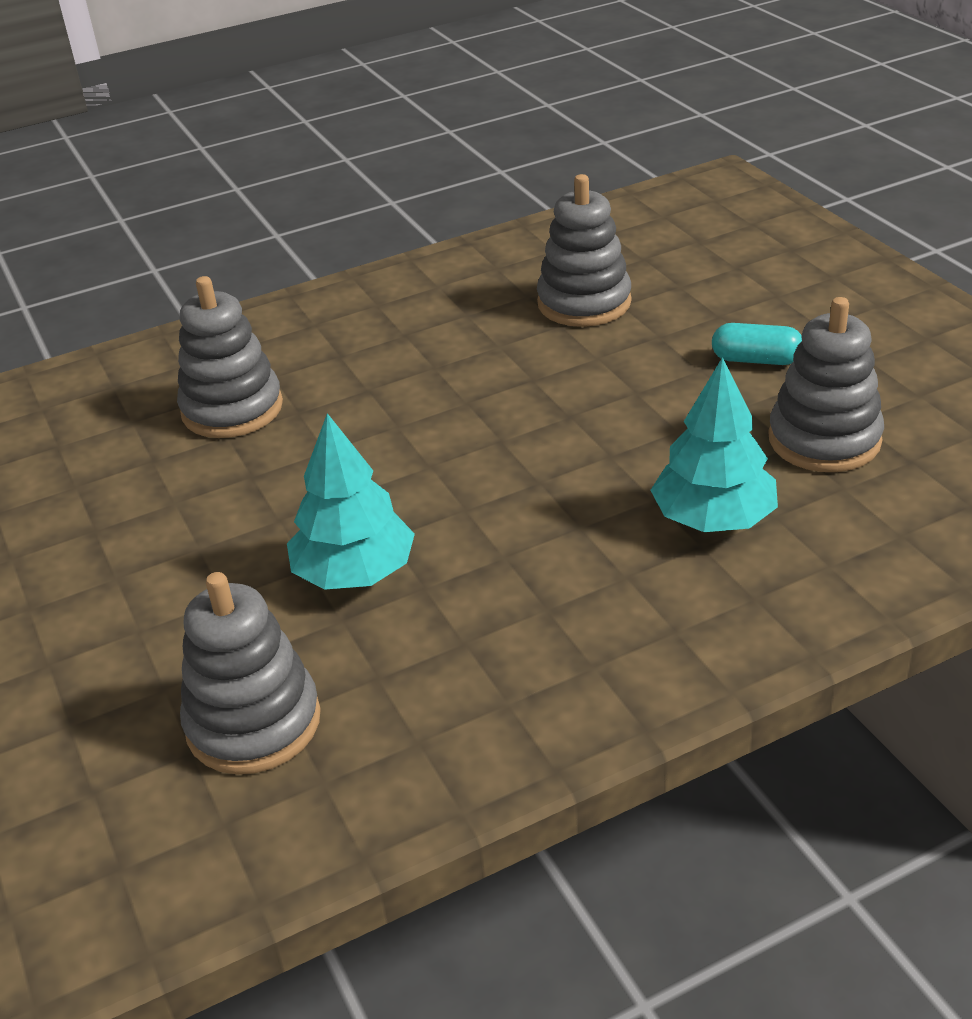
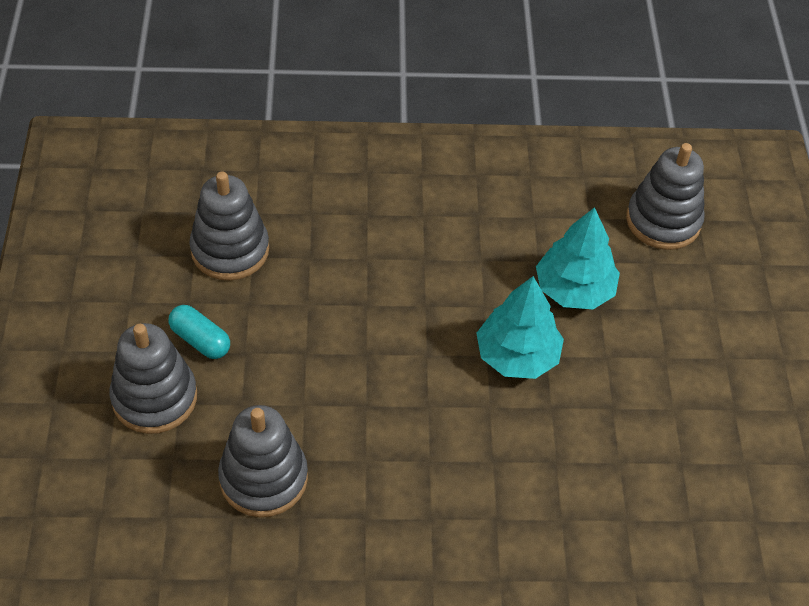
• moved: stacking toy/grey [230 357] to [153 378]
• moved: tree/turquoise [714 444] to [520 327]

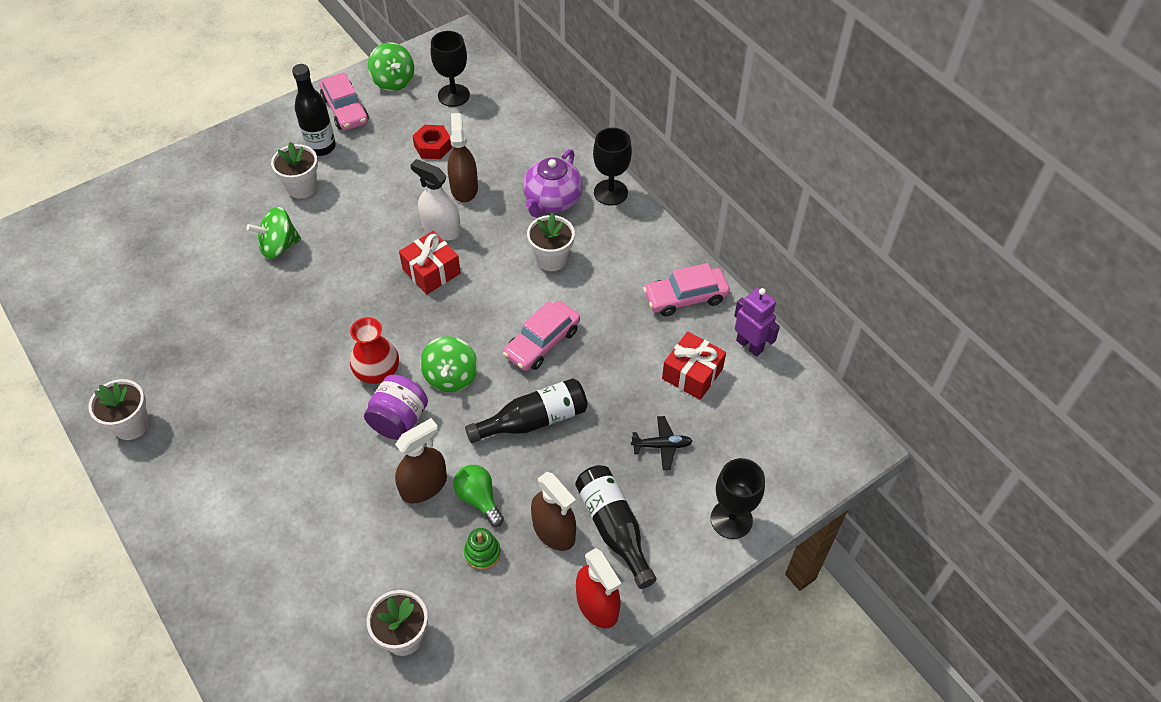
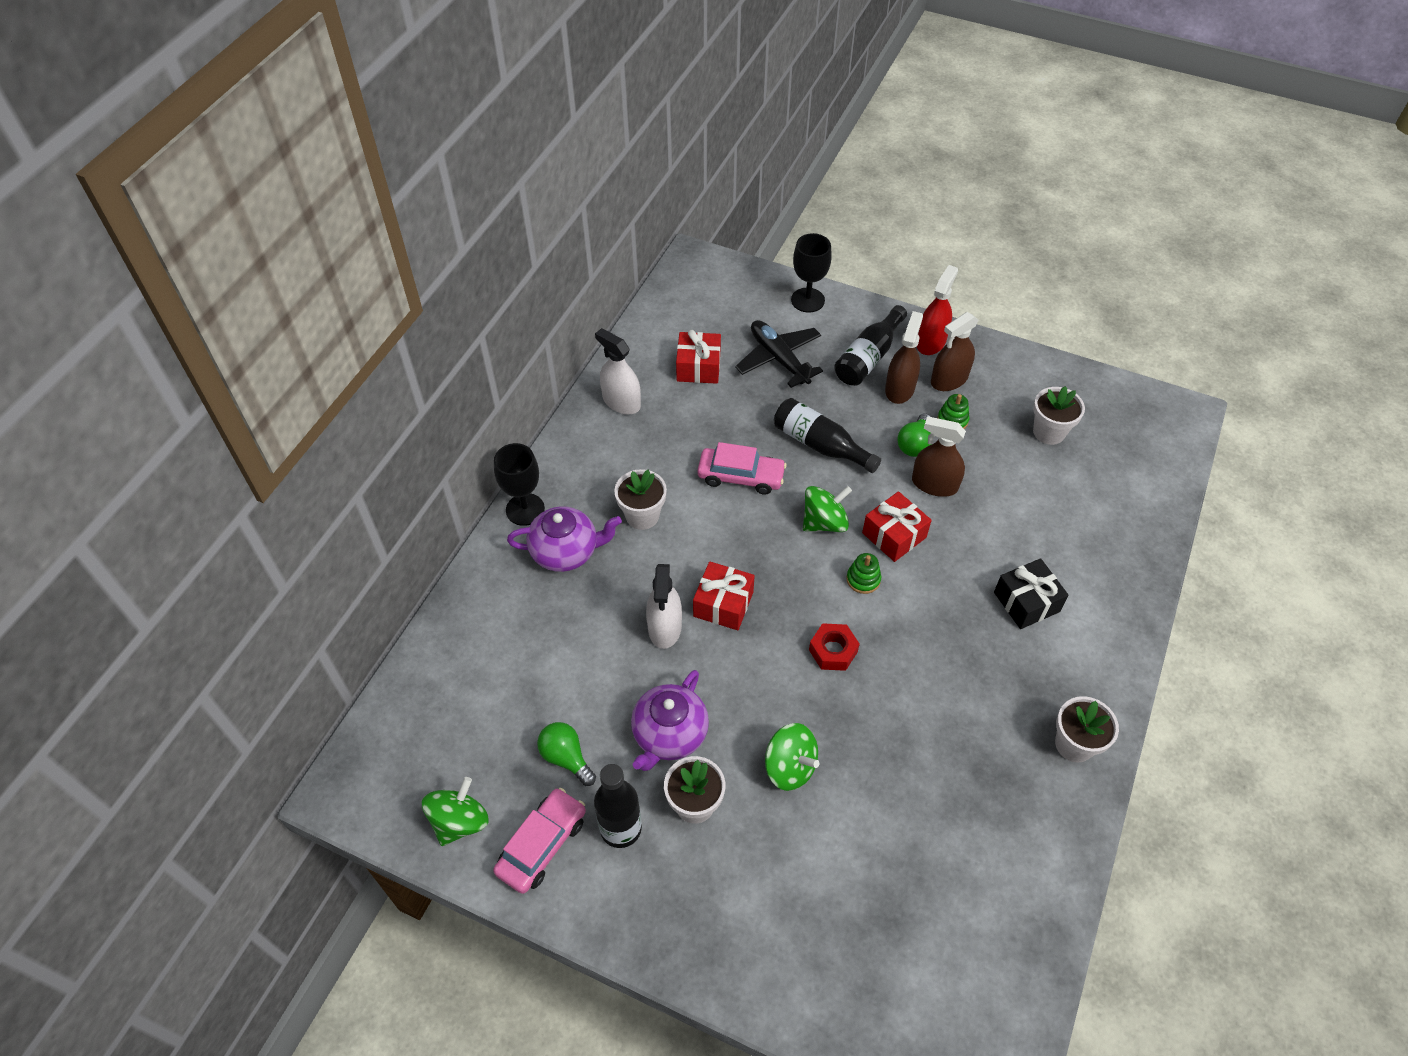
• removed: goblet/black [450 69]
• moved: spray bottle/brown [462 157] to [954 351]
• moved: nut/red [432 142] to [834 647]
• replaced: car/pink [686 289] to spray bottle/white [618 371]
• removed: robot/purple [757 322]
• replaced: vase/red [374 350] to stacking toy/green [863 573]
• replaced: jar/purple [396 407] to gift/red [897 526]
• resized: plane/black [661 443] = [779 354] x1.80
• added: gift/black [1031 593]
• added: teapot/purple [670 720]
• added: light bulb/green [566 754]

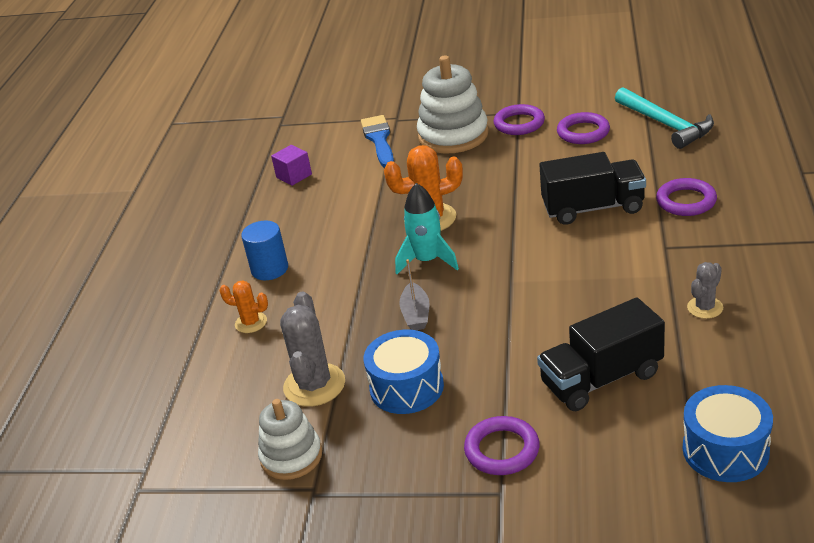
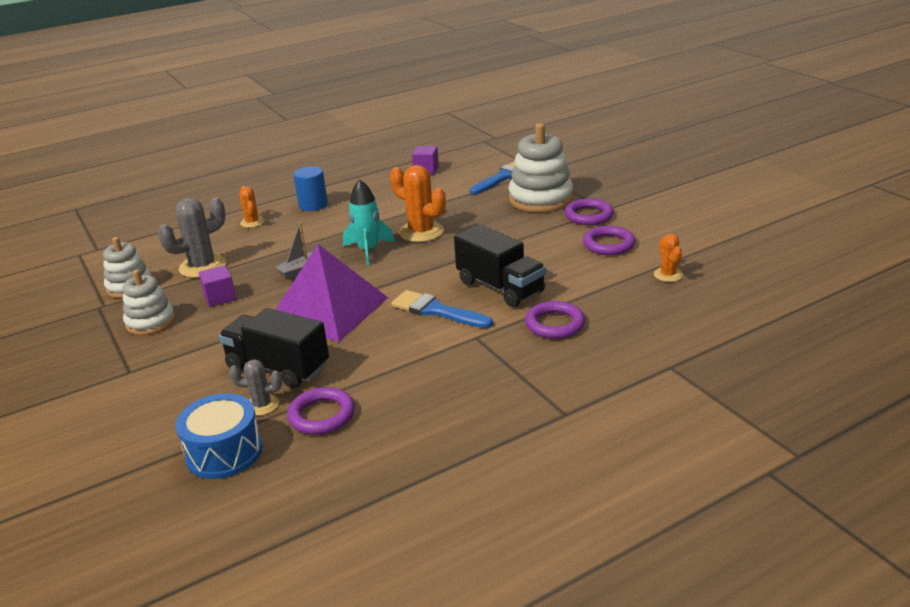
• replaced: hammer/turquoise [664 118] to cactus/orange [668 258]
• moved: cactus/grey [705 290] to [255 387]
• replaced: drum/blue [404 372] to cube/purple [217 286]
• moved: ring/purple [502 445] to [321 411]
• added: pyramid/purple [331 293]
• added: stacking toy/white [149 302]
• added: brush/blue [442 309]

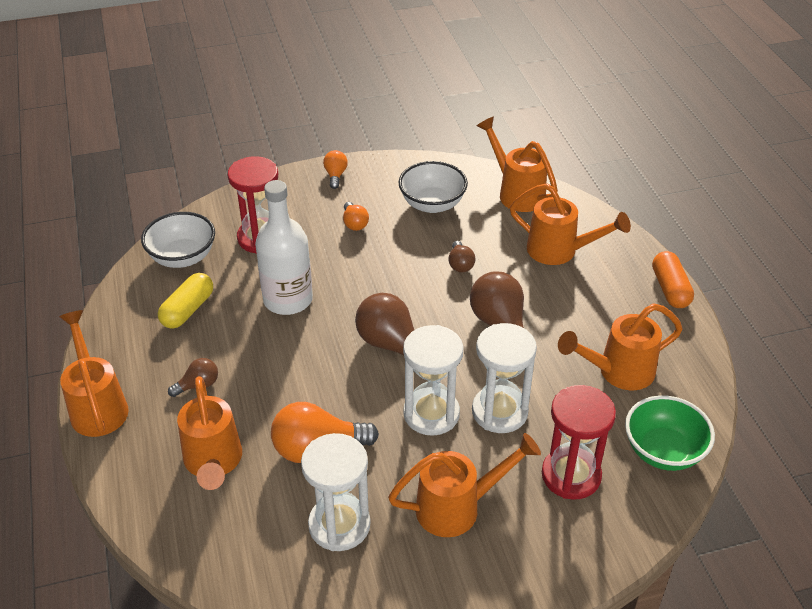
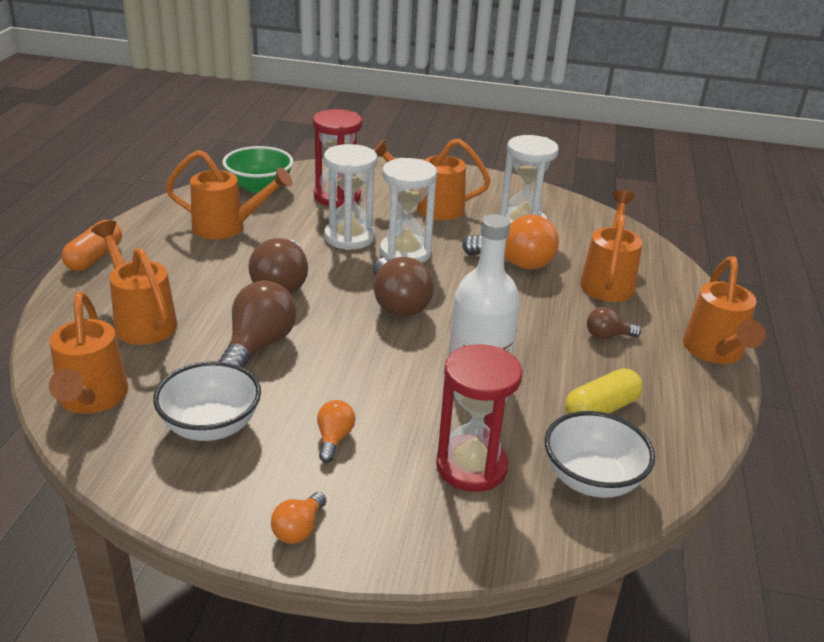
• resized: light bulb/brown [462 257] = [258 324] x1.89

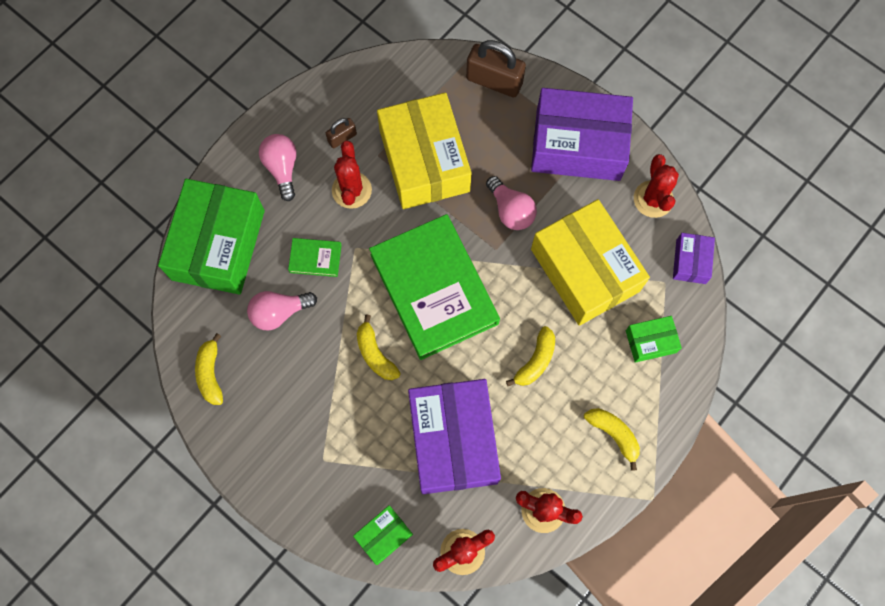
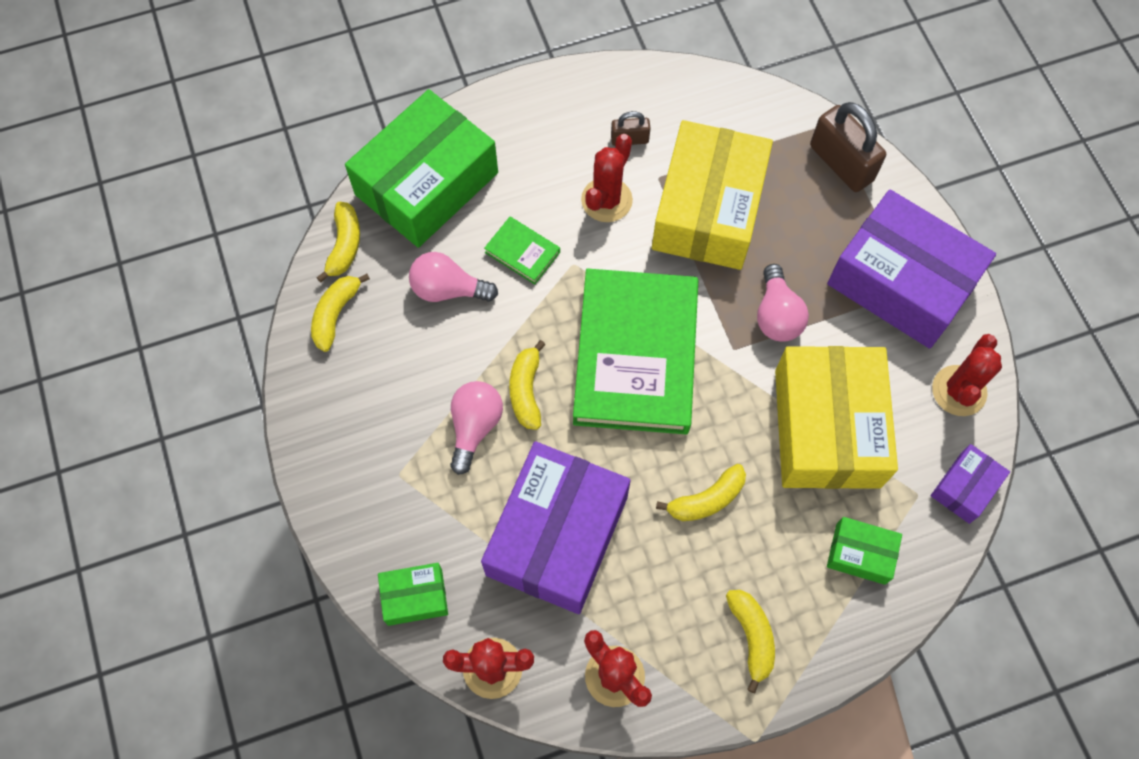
• moved: light bulb/pink [278 167] to [476 428]
• added: banana/yellow [338 242]

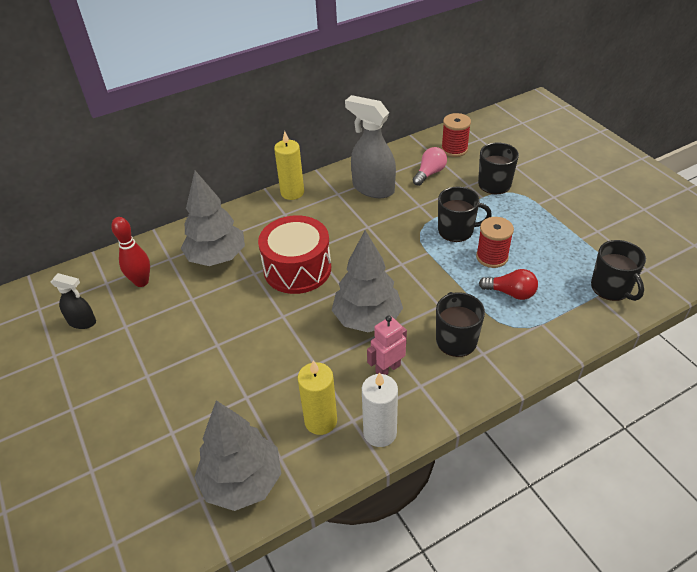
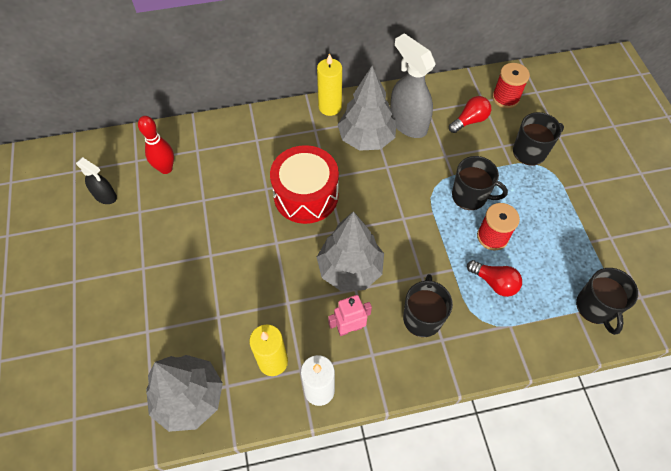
• recoloured: light bulb/pink [430 166] to light bulb/red [470 114]
• moved: tree/grey [213 218] to [367 108]

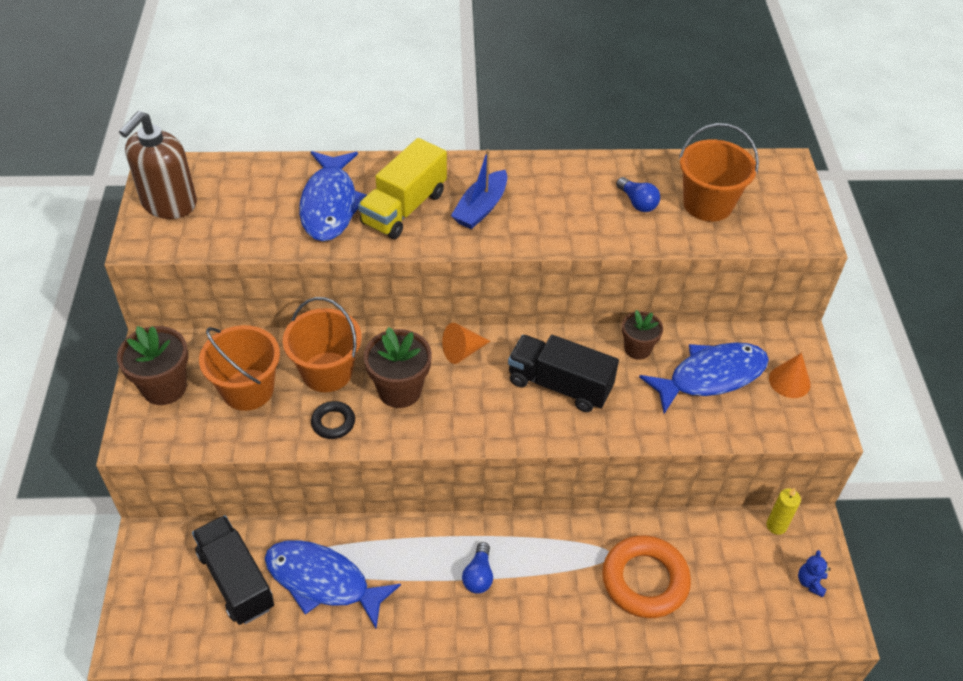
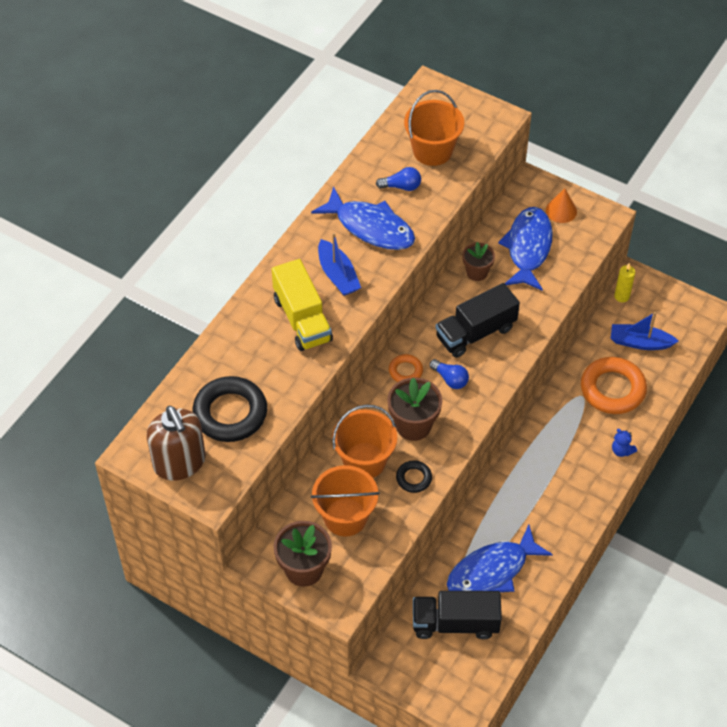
• moved: fish/blue [333 196] to [363 218]
• replaced: cone/orange [466 343] to ring/orange [406 368]
• moved: light bulb/blue [477 568] to [449 374]
• moved: teddy bear/blue [814 574] to [624 443]
• added: boat/blue [645 331]
• added: ring/black [229 409]

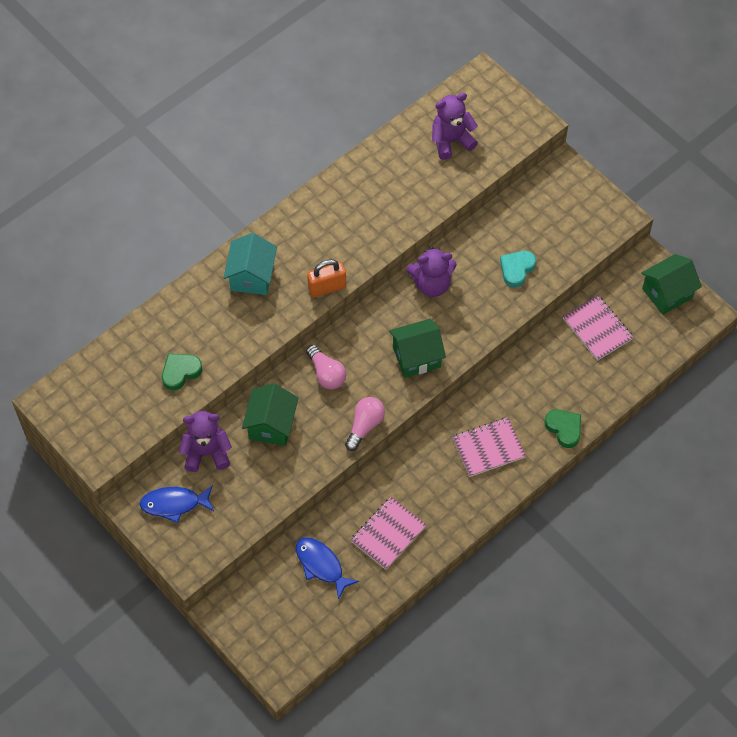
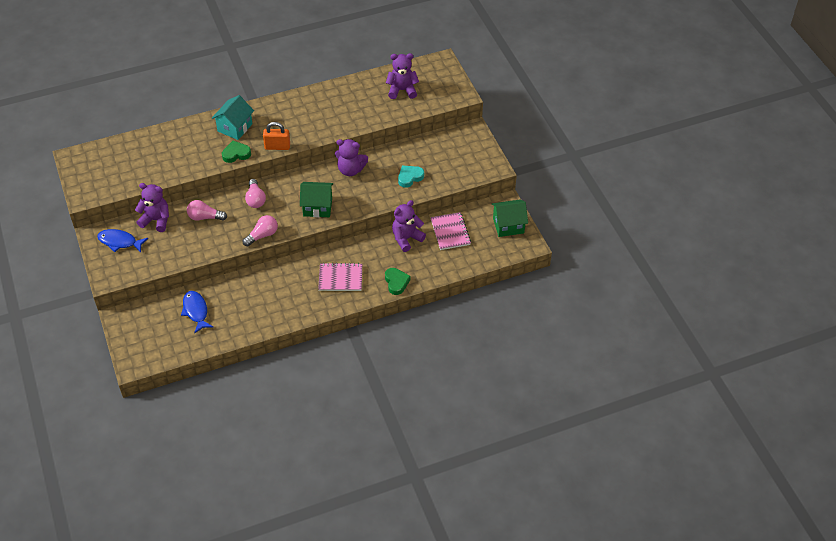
• moved: heart/green [182 372] to [236 152]
• replaced: house/green [270 414] to light bulb/pink [207 210]
• removed: notebook/pink [388 533]
• added: teddy bear/purple [409 226]

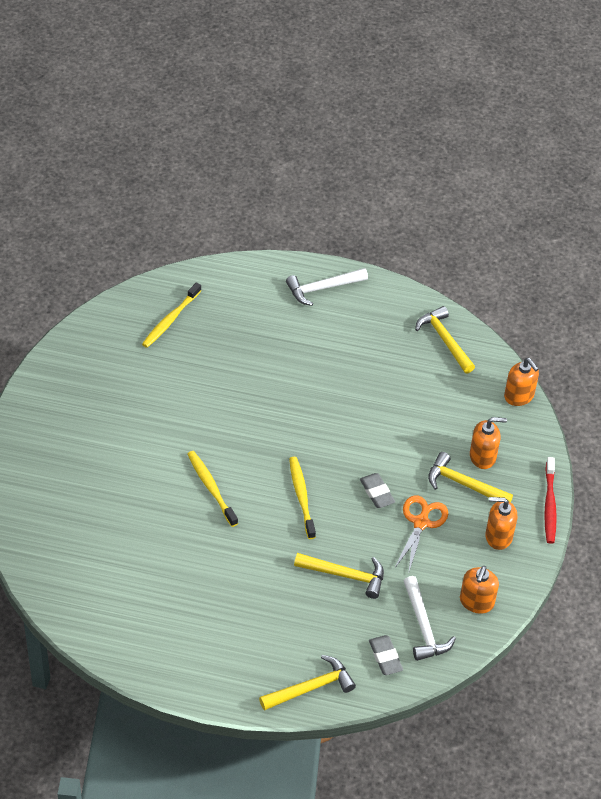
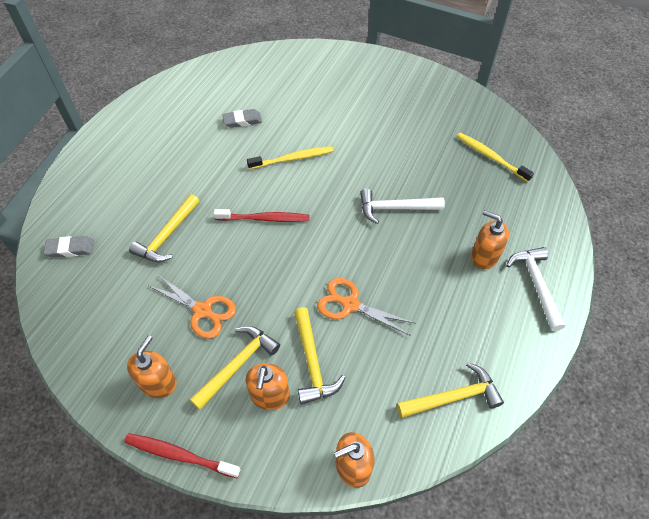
• recoloured: toothbrush/yellow [302 498] to toothbrush/red [262 215]
• moved: eraser/grey [377 490] to [242 118]
• moved: soap dispenser/orange [479 590] to [490 239]
• moved: hammer/white [430 618] to [402 206]
• moved: hammer/yellow [307 683] to [320 355]
• added: scissors/orange [366 307]

